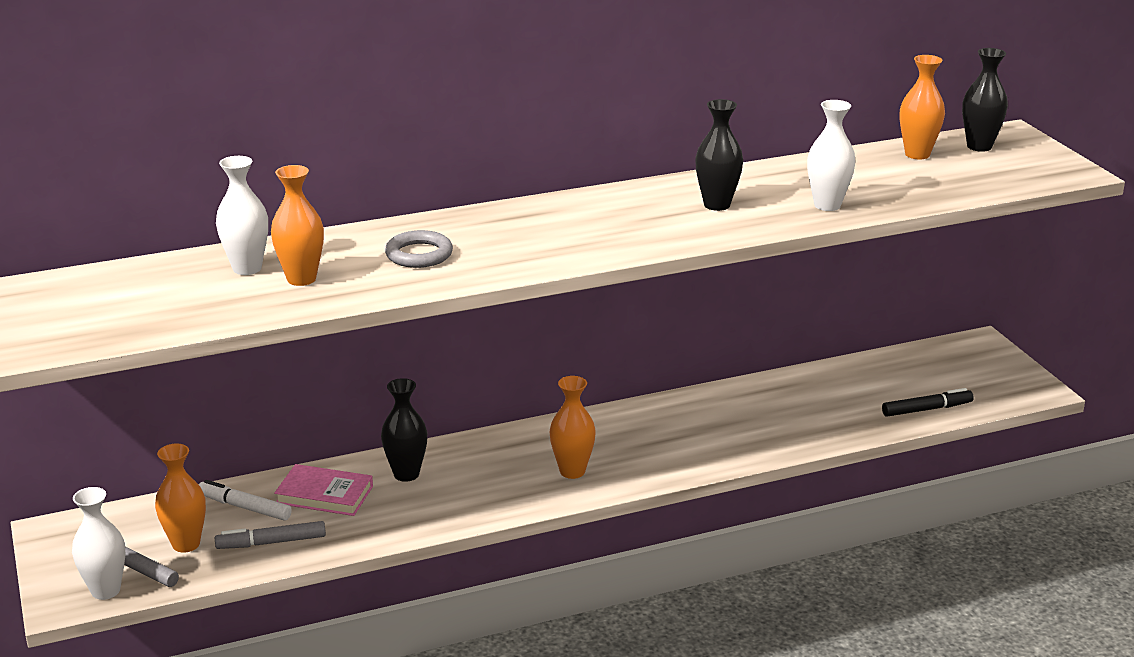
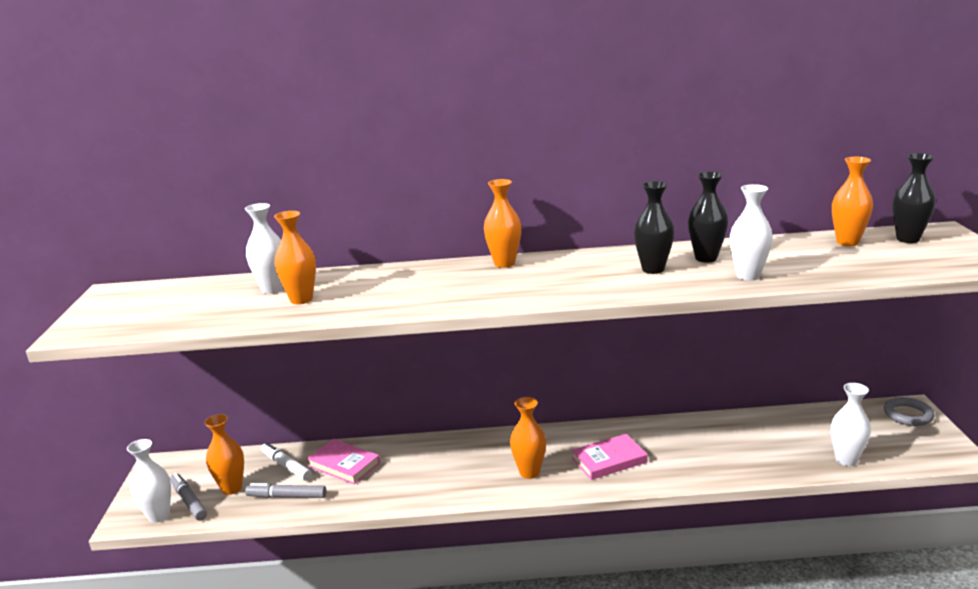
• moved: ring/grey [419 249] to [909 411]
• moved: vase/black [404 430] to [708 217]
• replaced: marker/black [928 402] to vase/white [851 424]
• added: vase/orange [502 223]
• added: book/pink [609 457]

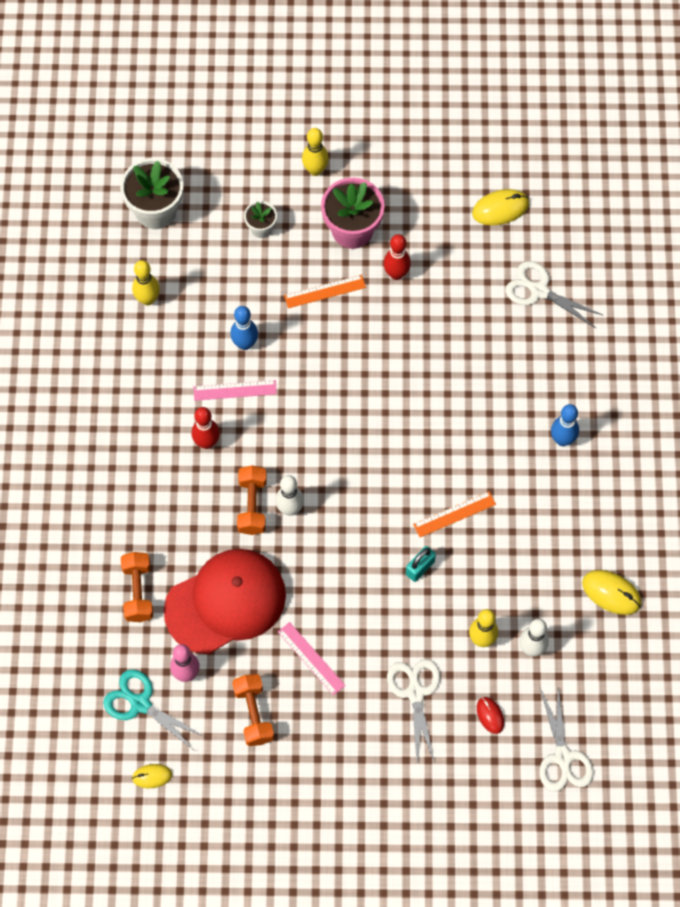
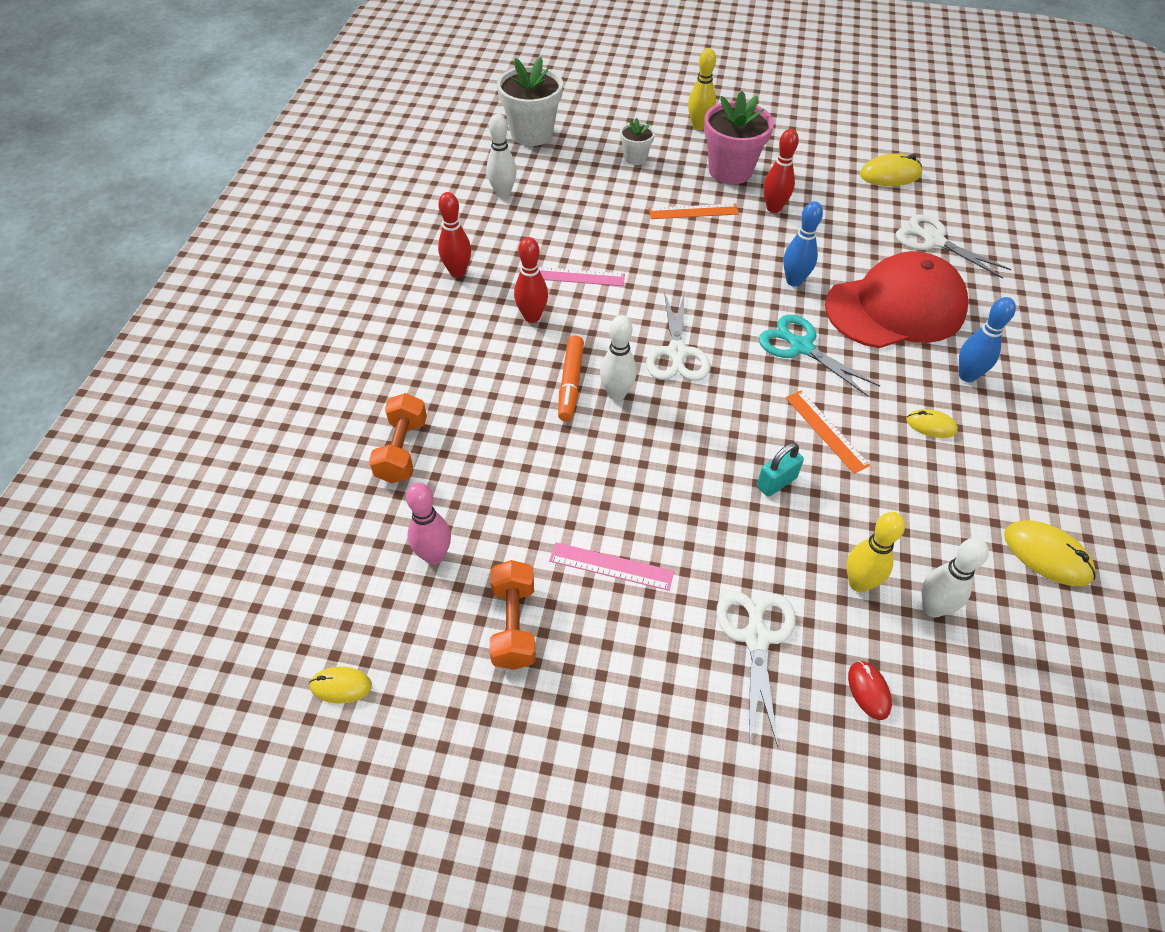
• recoloured: bowling pin/yellow [146 283] to bowling pin/white [502 156]
• moved: bowling pin/blue [244 328] to [803 244]
• replaced: dumbbell/orange [252 500] to marker/orange [571 378]
• turned: ruler/orange [454 514] = [828 432] 75 degrees clockwise
• moved: cap/red [225 601] to [896 299]
• turned: ruler/pink [311 658] = [611 566] 45 degrees counterclockwise
• moved: scissors/turquoise [154 709] to [819 356]
• moved: scissors/white [567 740] to [678 336]
• added: bowling pin/red [454 235]
• added: mouse/yellow [932 423]

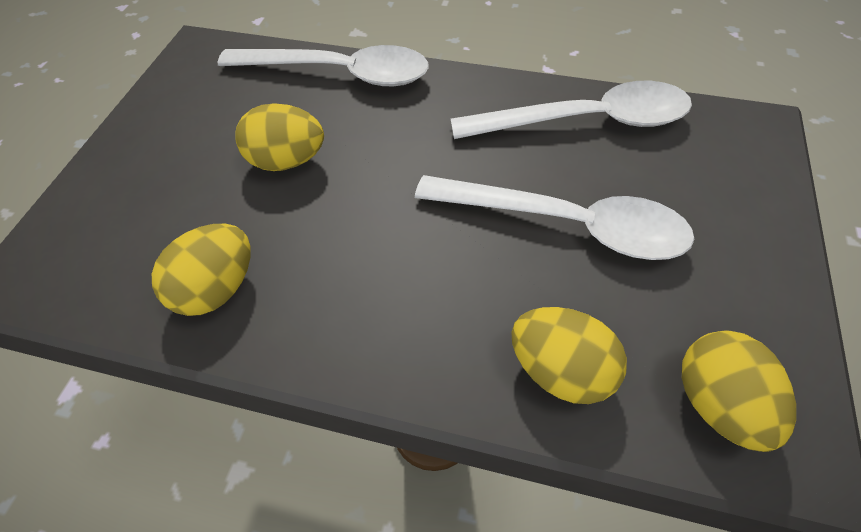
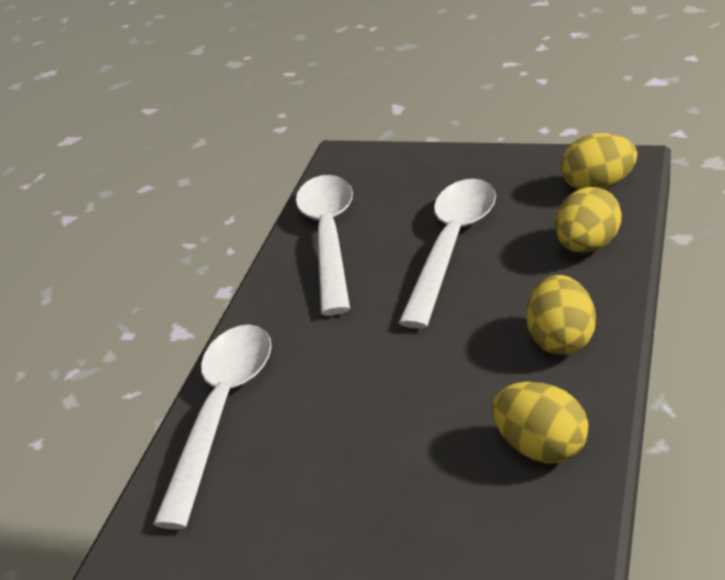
• moved: egg/yellow [279 137] to [561 315]

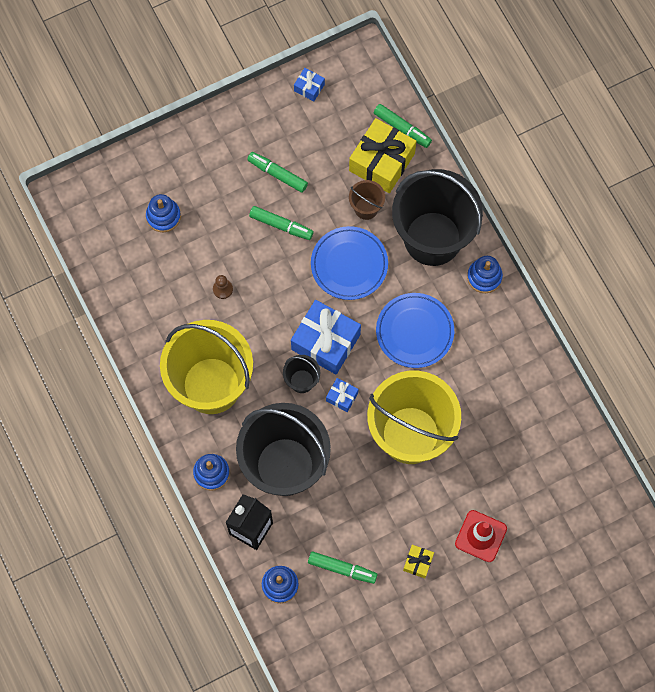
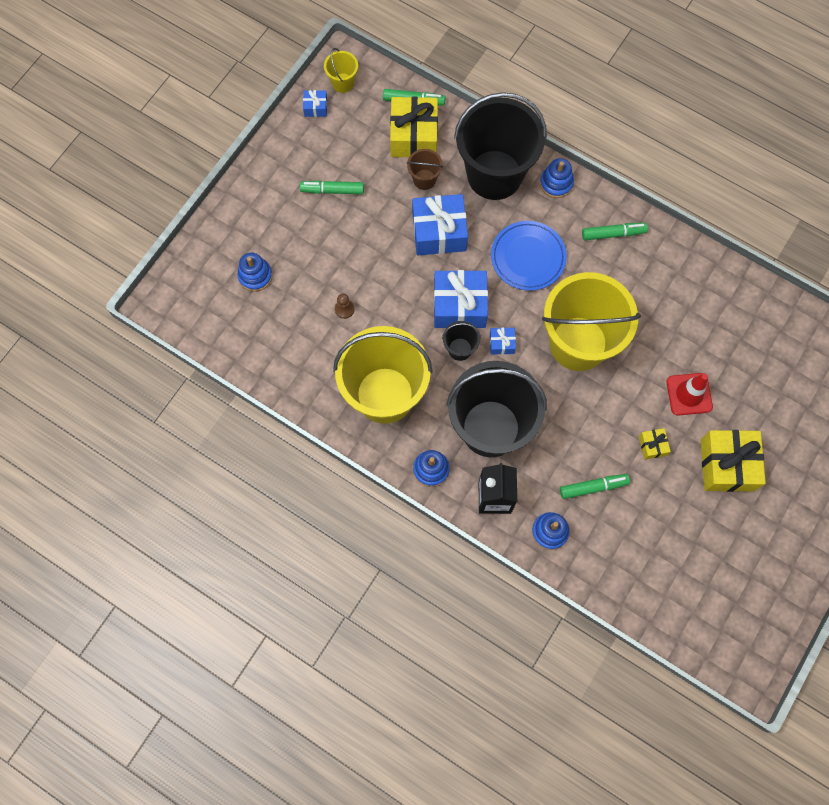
• moved: marker/green [281 223] to [615 231]
• replaced: plate/blue [349 263] to gift/blue [440 224]
• added: bucket/yellow [341 70]
• added: gift/yellow [733 461]

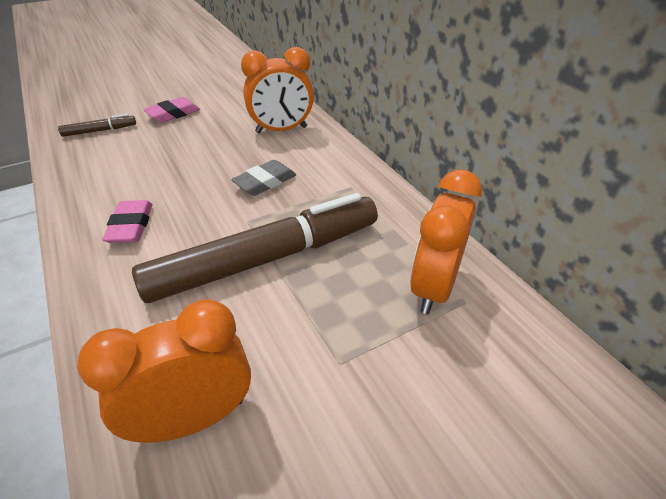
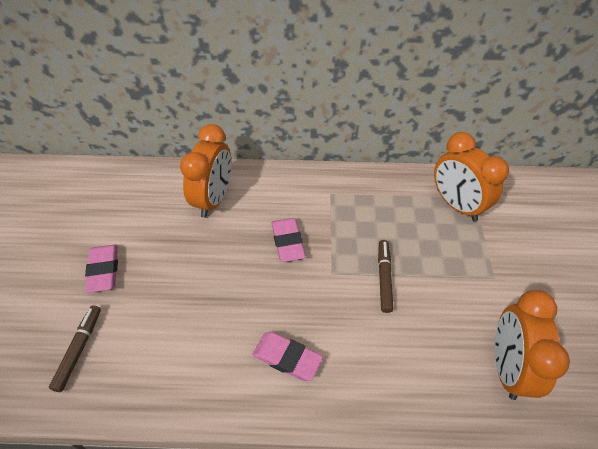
• recoloured: eraser/grey [263 178] to eraser/pink [288 240]
• resized: marker/brown [255 248] = [386 276] x0.41

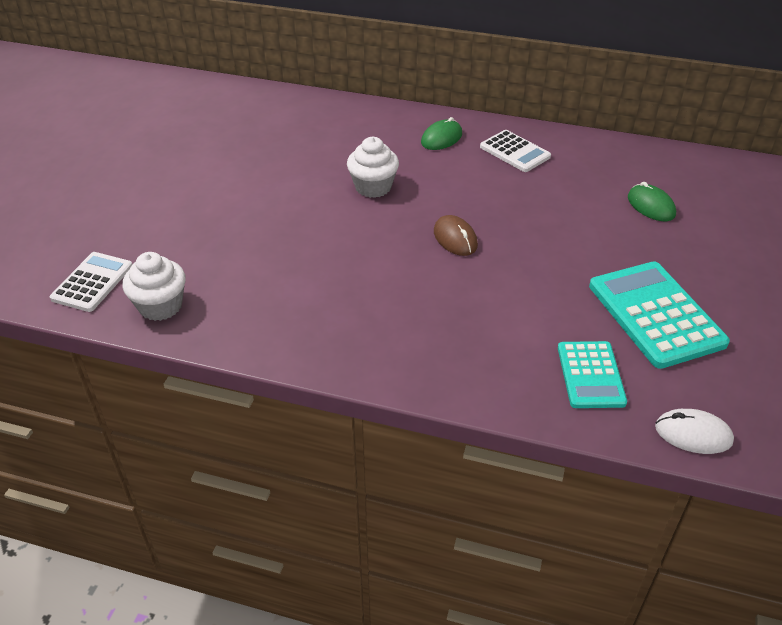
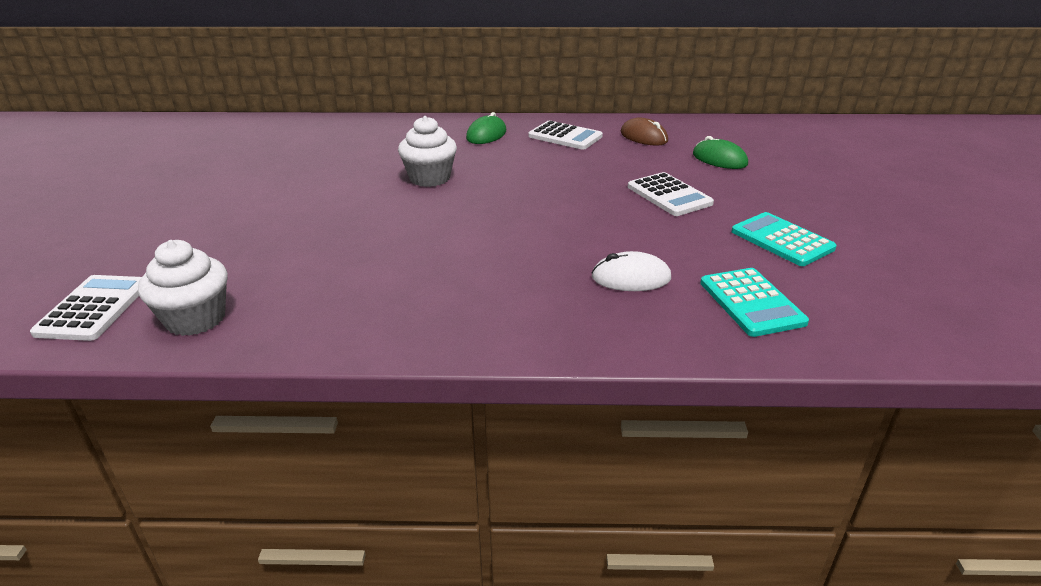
• moved: mouse/brown [456 235] to [644 132]
• resized: calculator/turquoise [659 315] = [784 239] x0.61
• moved: mouse/white [694 431] to [631 271]
• added: calculator/white [671 194]

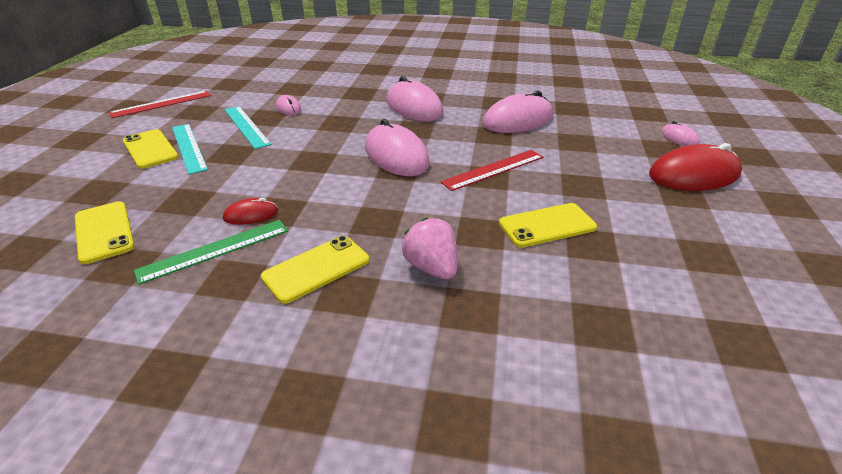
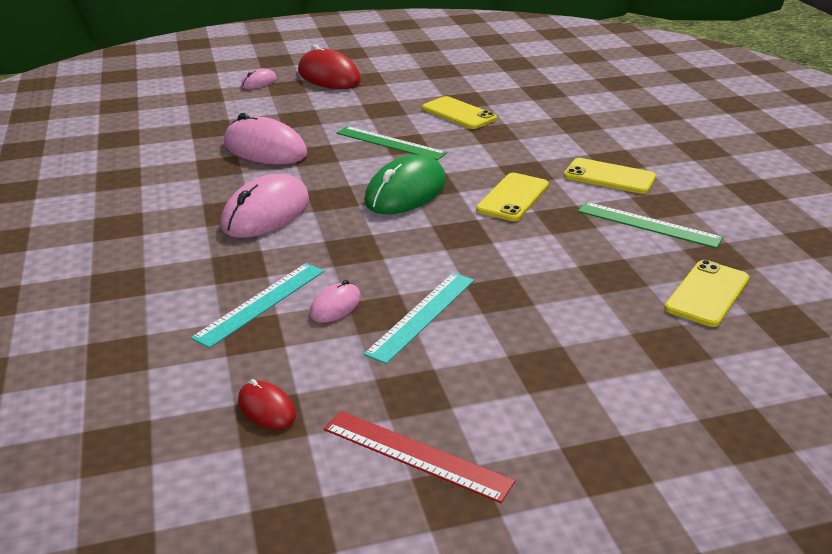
• recoloured: mouse/pink [397 147] to mouse/green [405 184]
• moved: ruler/turquoise [190 149] to [257 305]
• moved: phone/yellow [150 149] to [512 197]
• recoloured: ruler/red [492 170] to ruler/green [391 143]
• moved: mouse/red [250 211] to [267 404]
• removed: strawberry/pink [429 248]

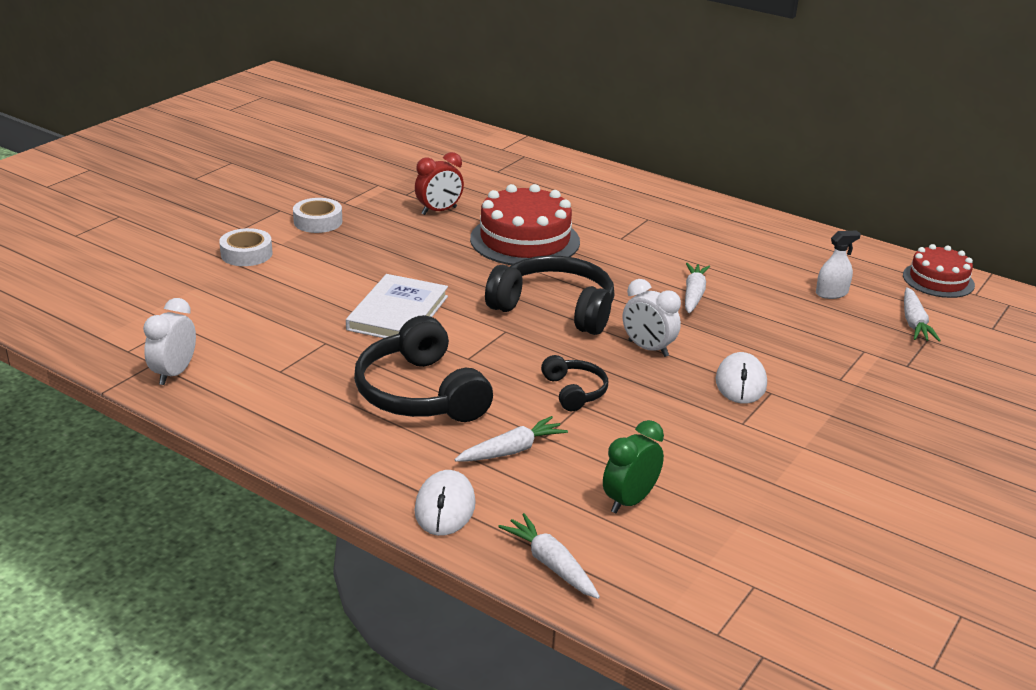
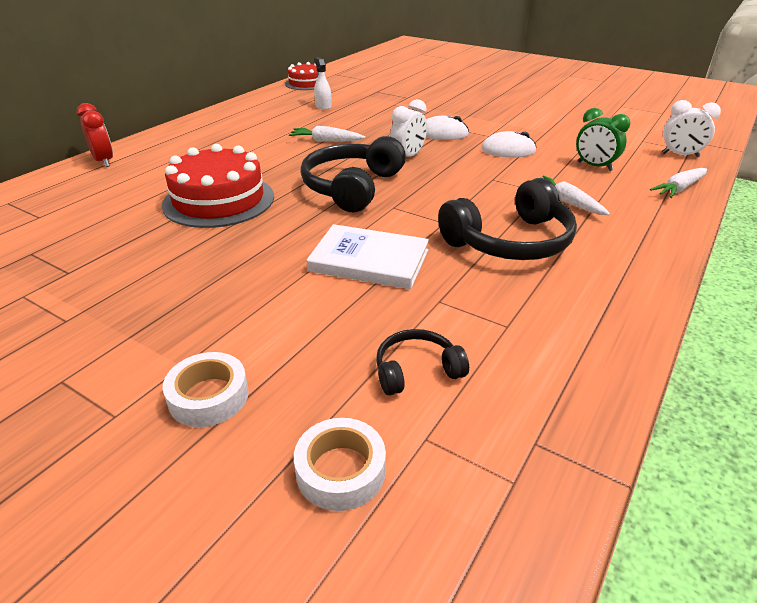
• moved: clock/red [439 183] to [95 135]
• moved: tape/white [317 215] to [340 464]
• removed: carrot/white [922 314]
• moved: clock/white [169 341] to [691 129]
• moved: headphones/black [574 383] to [422 362]
• moved: mouse/white [445 503] to [509 144]

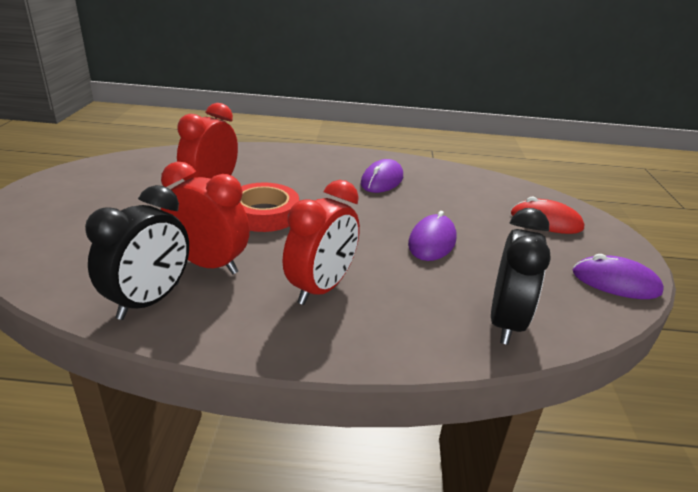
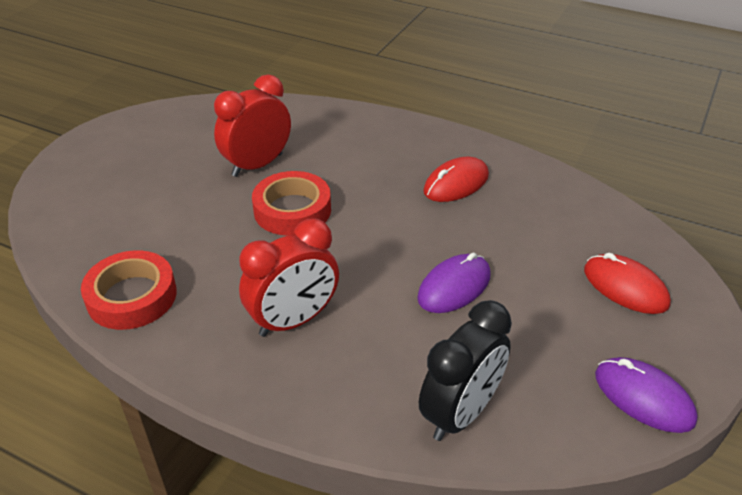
• recoloured: mouse/purple [382 176] to mouse/red [456 179]
• removed: clock/red [205 217]
• replaced: clock/black [137 252] to tape/red [129 290]

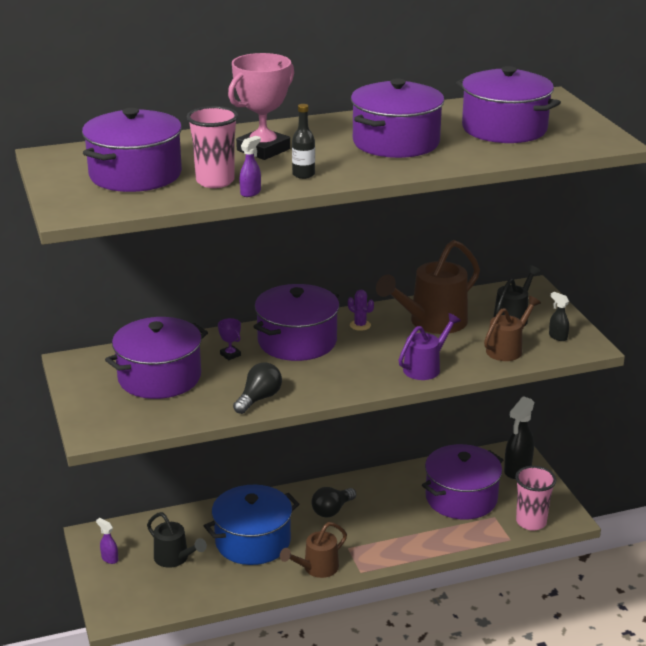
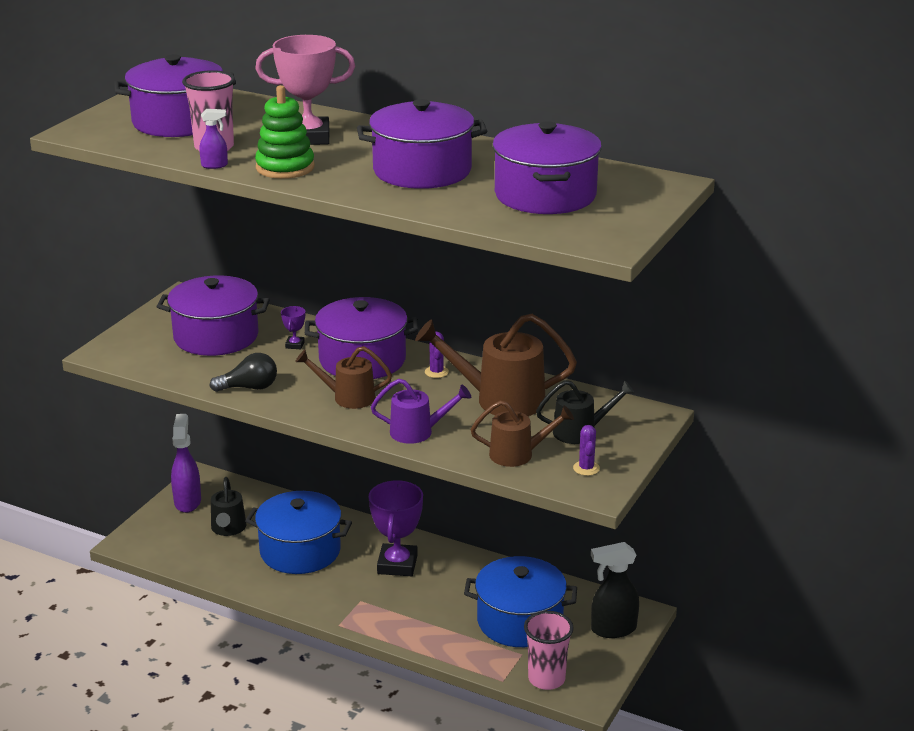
• replaced: bottle/black [303 141] to stacking toy/green [284 132]
• replaced: spray bottle/black [559 316] to cactus/purple [586 450]
• recoloured: pot/purple [462 482] to pot/blue [520 601]
• replaced: light bulb/black [334 502] to trophy/purple [396 528]
• resized: spray bottle/purple [107 541] = [186 463] x1.99
• moved: watering can/brown [313 550] to [343 377]

